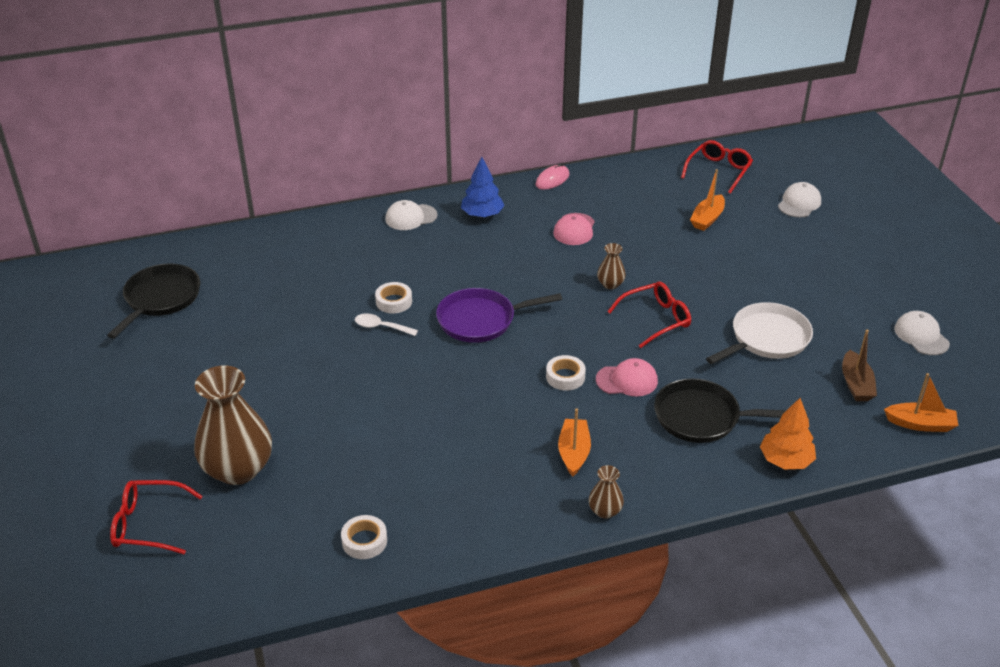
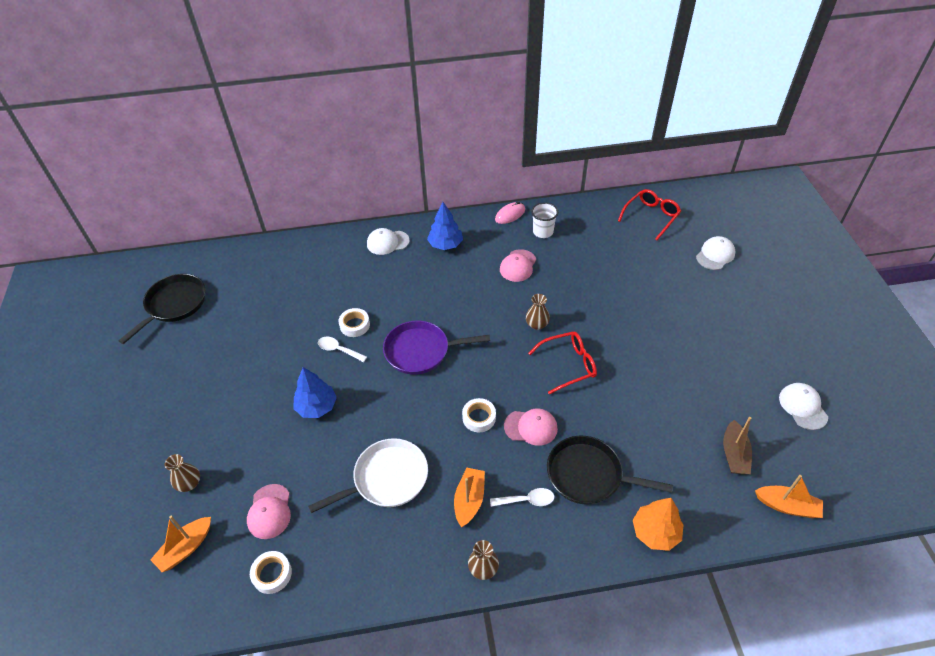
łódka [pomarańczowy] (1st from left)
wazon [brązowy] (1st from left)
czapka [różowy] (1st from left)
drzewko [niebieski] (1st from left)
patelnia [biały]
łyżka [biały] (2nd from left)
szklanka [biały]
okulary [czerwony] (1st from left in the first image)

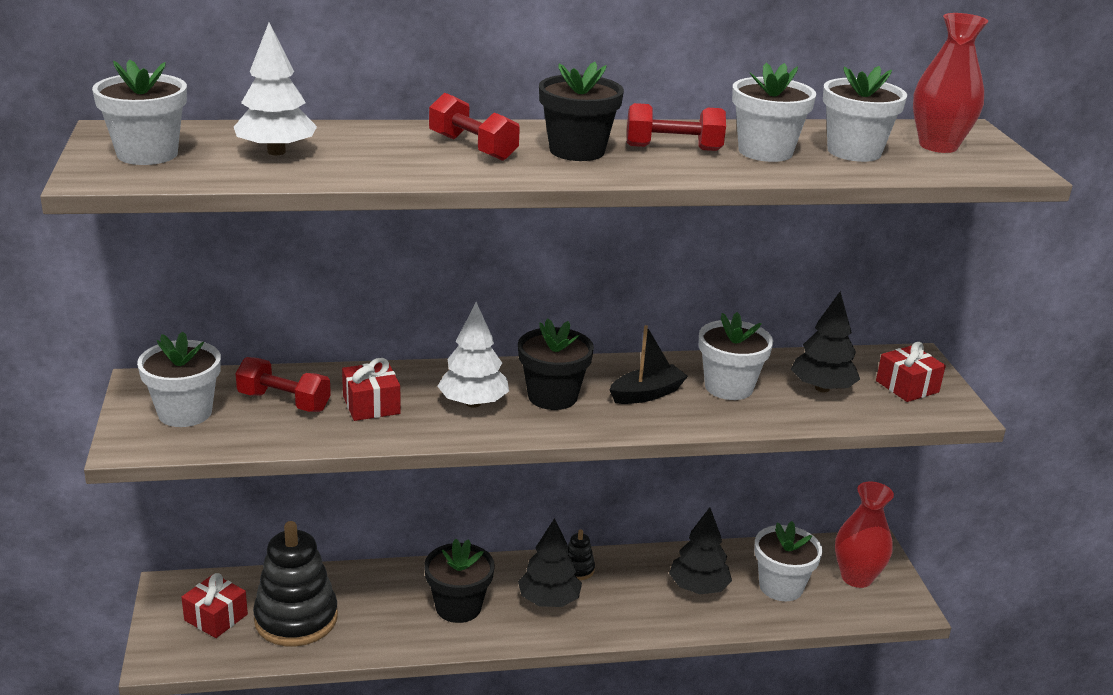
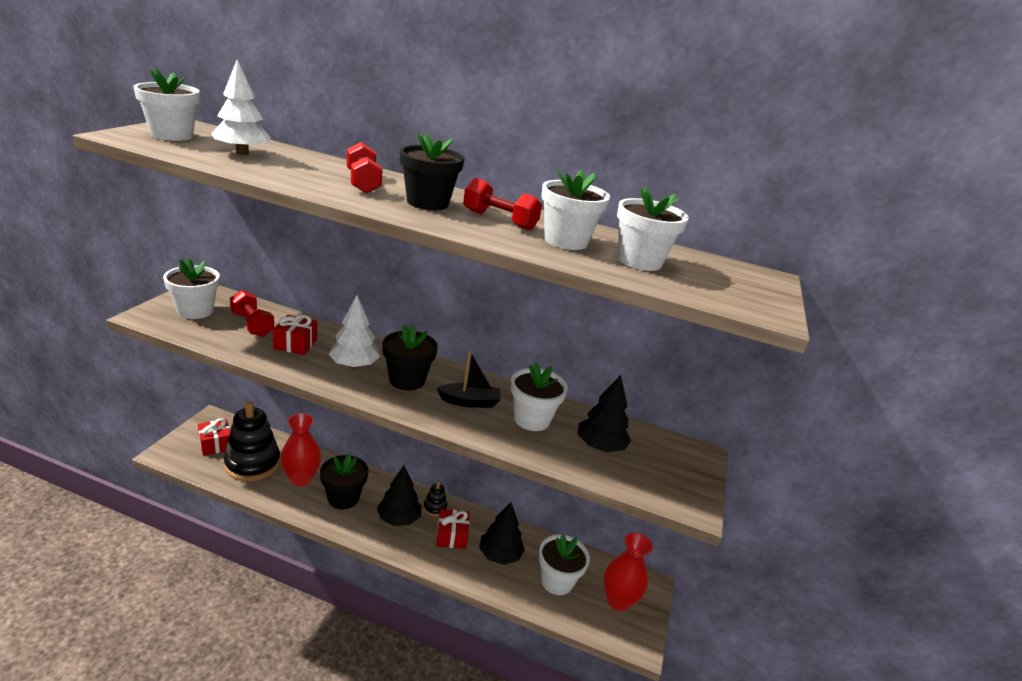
wazon [czerwony] (1st from left)
prezent [czerwony] (3rd from left)

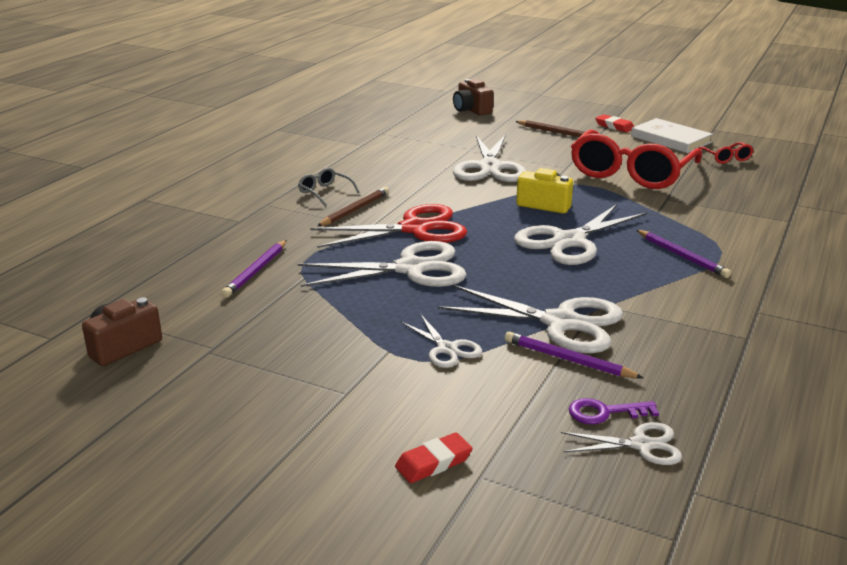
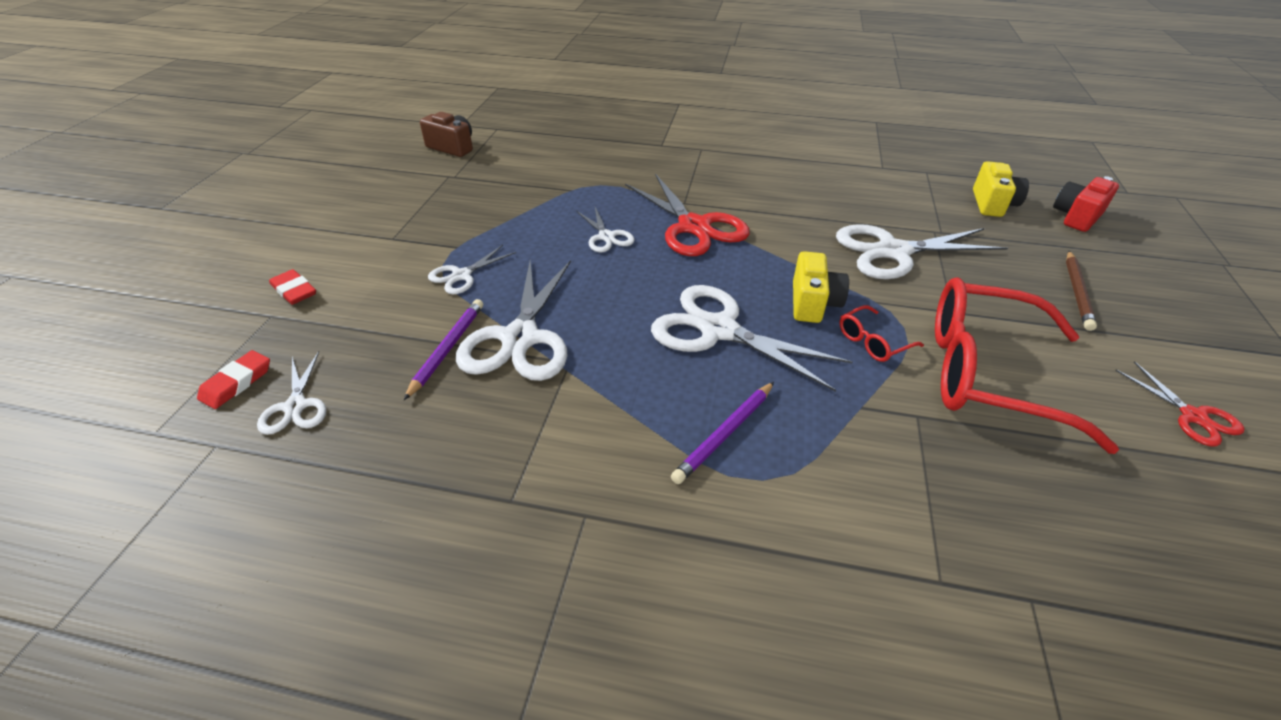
gumka do mazania [czerwony] (1st from left)
nożyczki [biały] (4th from left)
okulary [czerwony] (1st from left)
aparat fotograficzny [żółty] (2nd from left)
aparat fotograficzny [czerwony]
nożyczki [czerwony] (2nd from left)
ołówek [fioletowy] (1st from left in the first image)
okulary [szary]
ołówek [brązowy] (1st from left in the first image)
klucz [fioletowy]

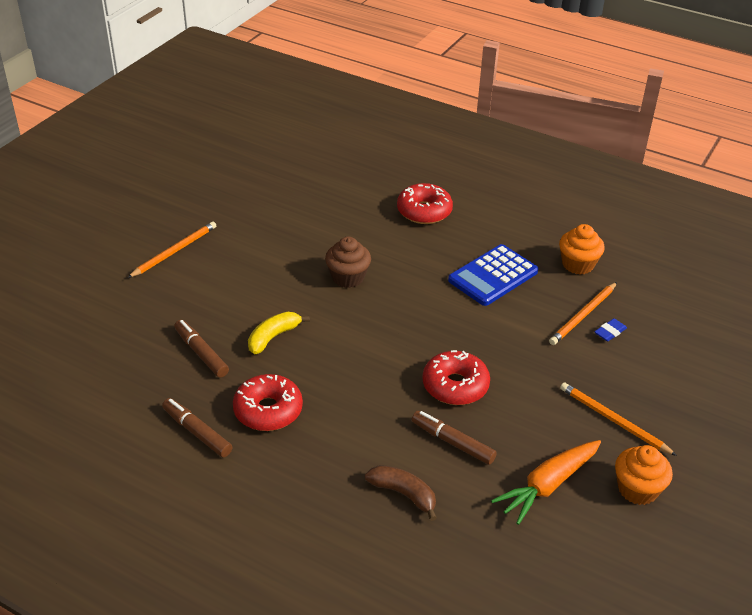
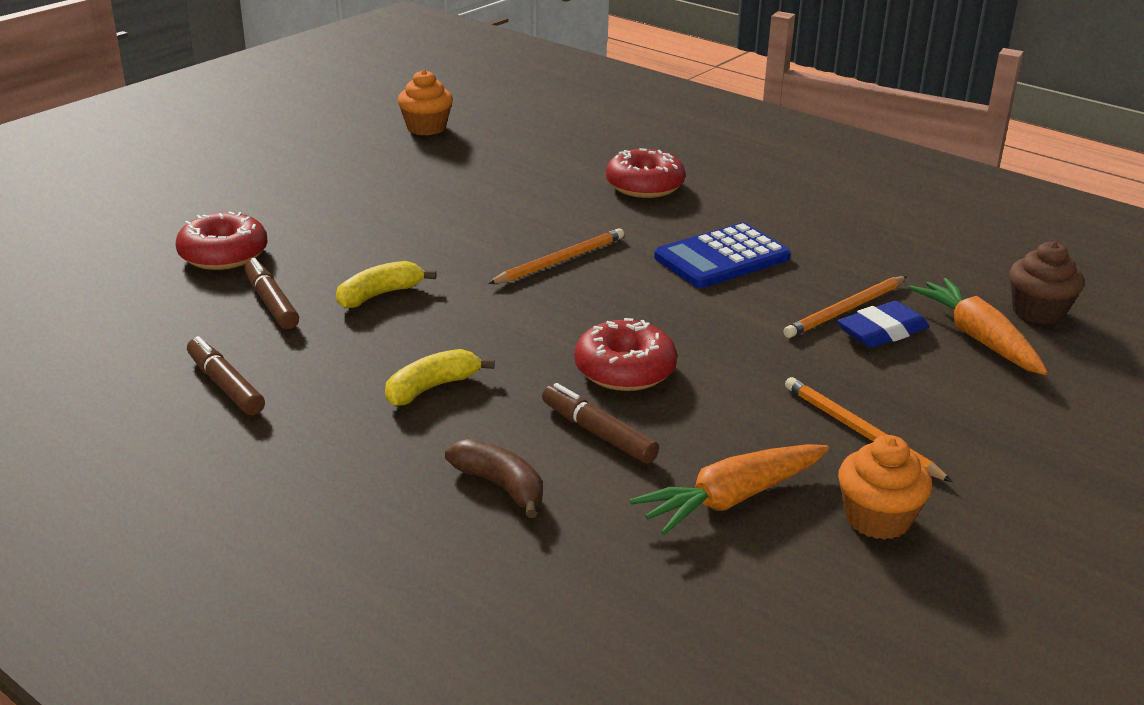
donut [czerwony] (1st from left)
banan [żółty] (2nd from left)
muffinka [pomarańczowy] (1st from left)
ołówek [pomarańczowy] (1st from left)
gumka do mazania [niebieski]
marchewka [pomarańczowy] (2nd from left)
muffinka [brązowy]

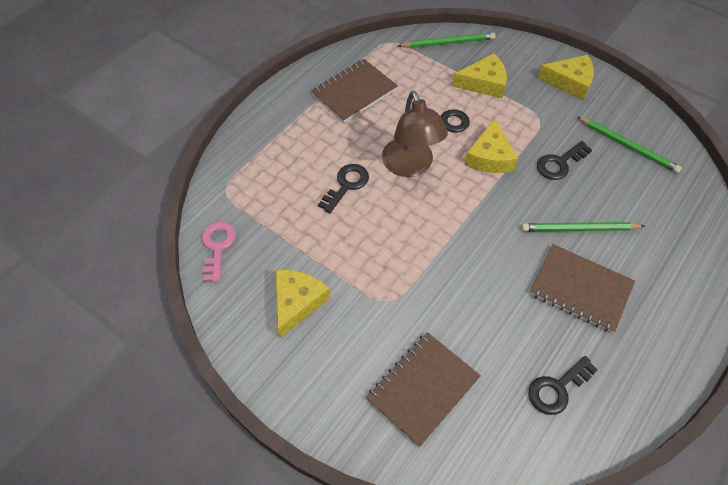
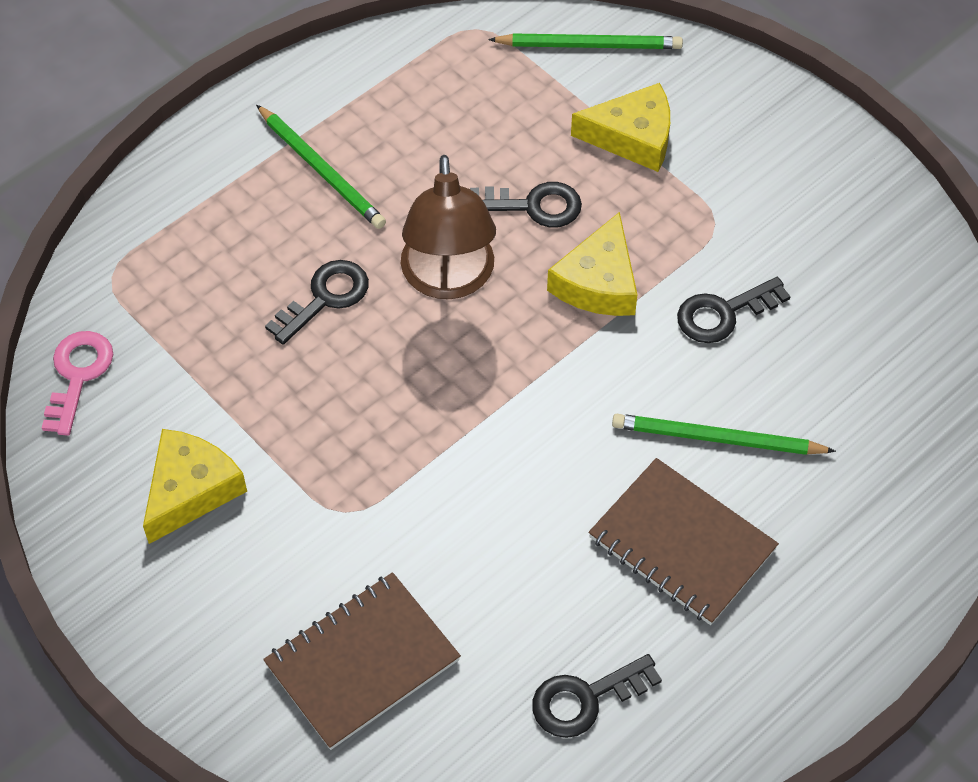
ołówek [zielony] (1st from left)
zeszyt [brązowy] (1st from left in the first image)
ser [żółty] (4th from left in the first image)

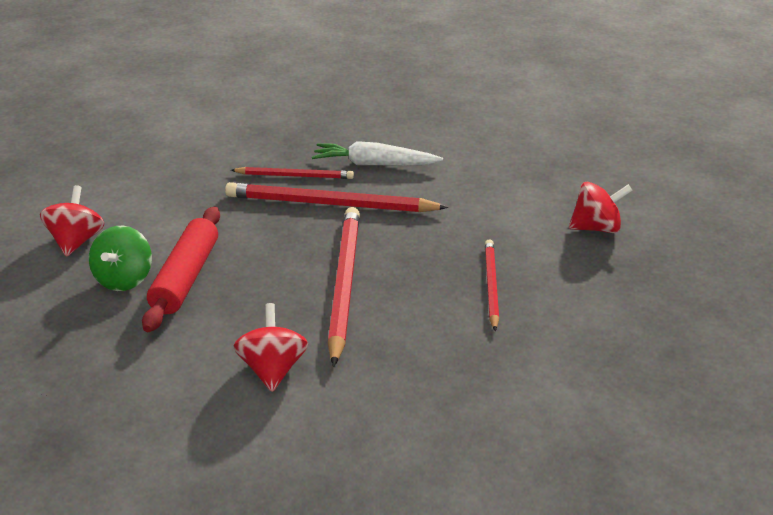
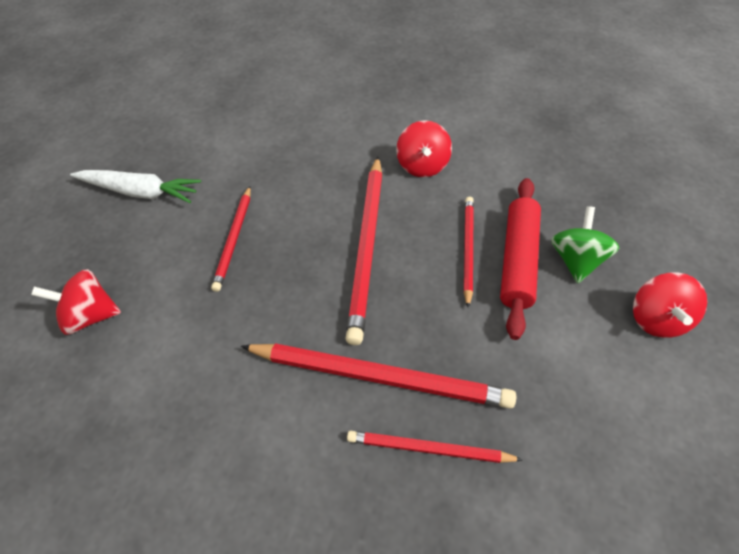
marchewka [biały]
ołówek [czerwony] (5th from left)

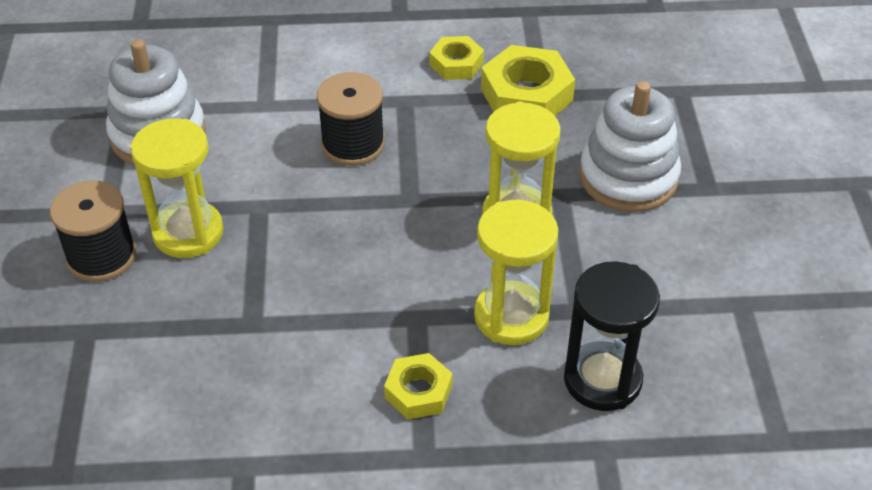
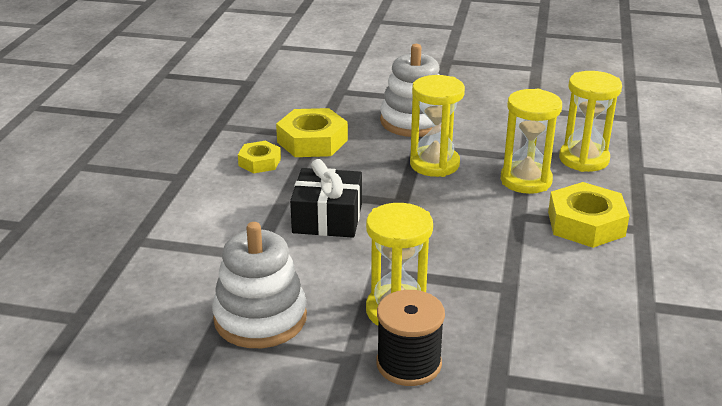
prezent [czarny]
nakrętka [żółty] (3rd from left)
klepsydra [żółty] (4th from left)

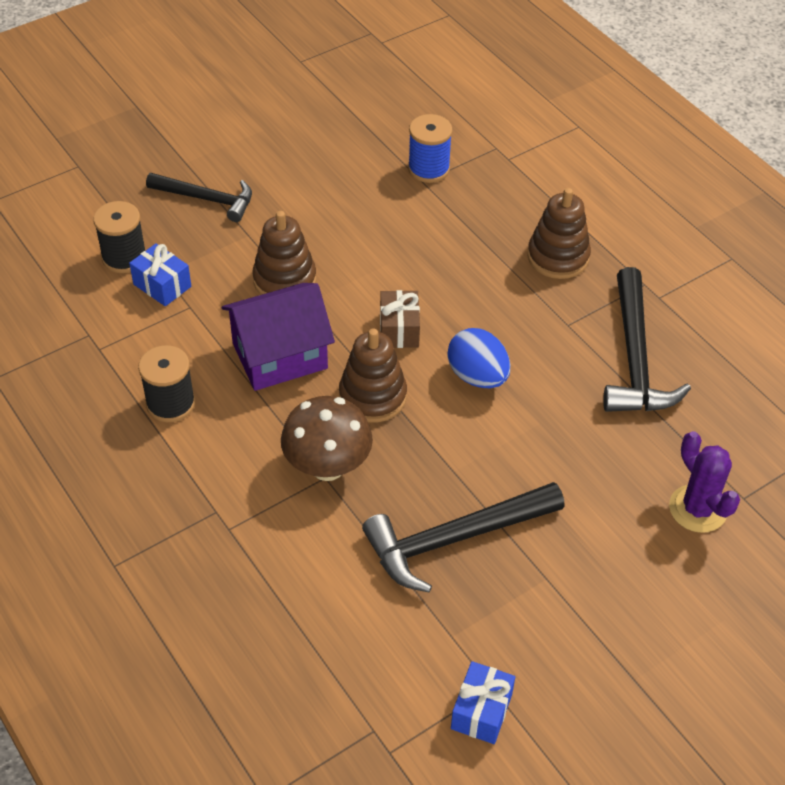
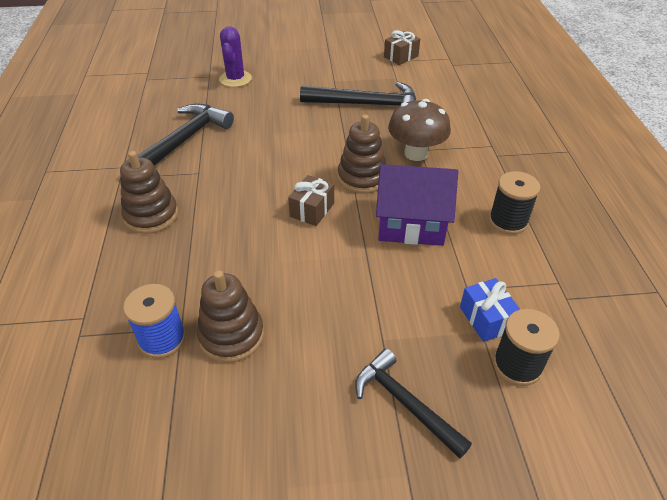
zabawka nakładanka [brązowy] (2nd from left)
prezent [brązowy] (2nd from left)
jajko [niebieski]

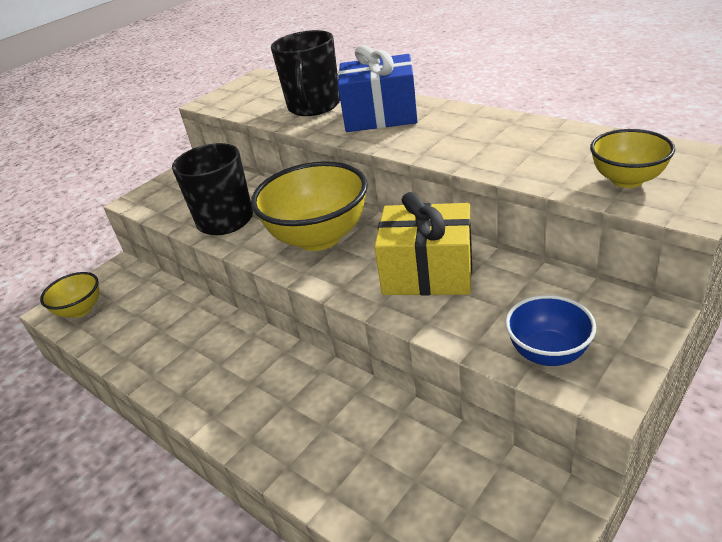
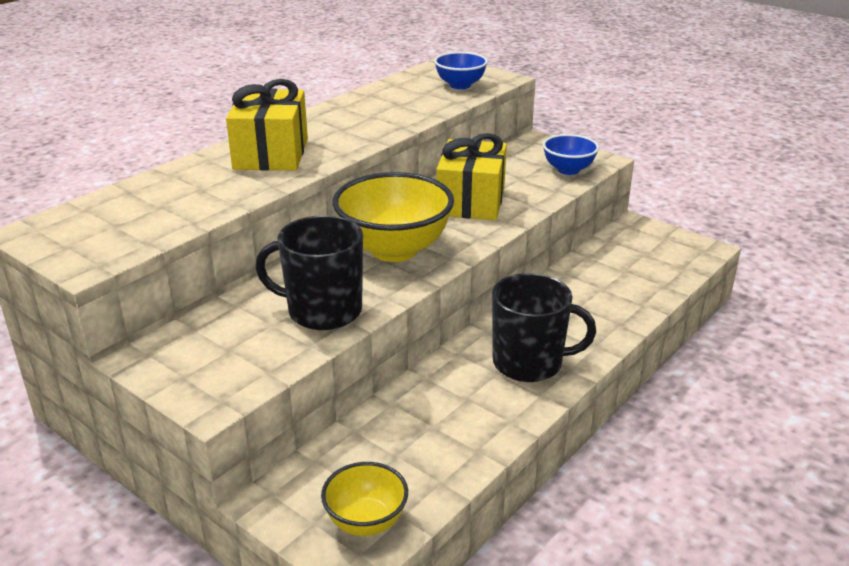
prezent [żółty] (1st from left)
miska [niebieski] (1st from left)
kubek [czarny] (2nd from left)

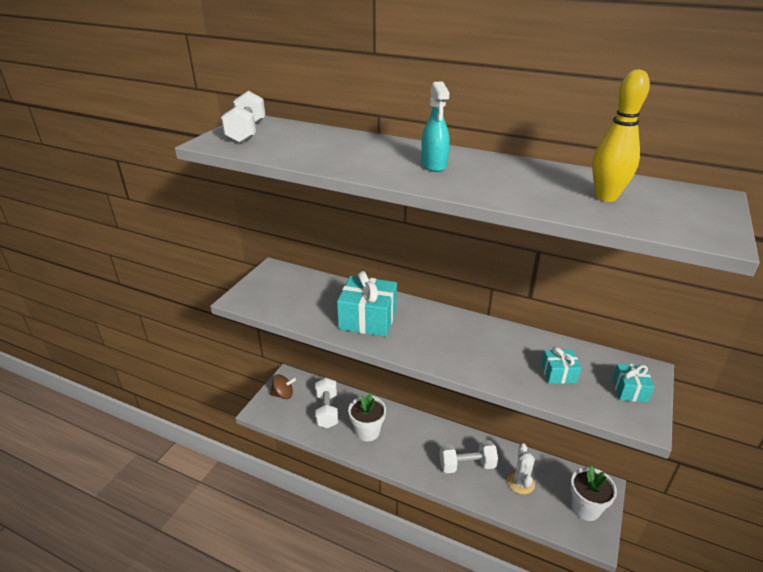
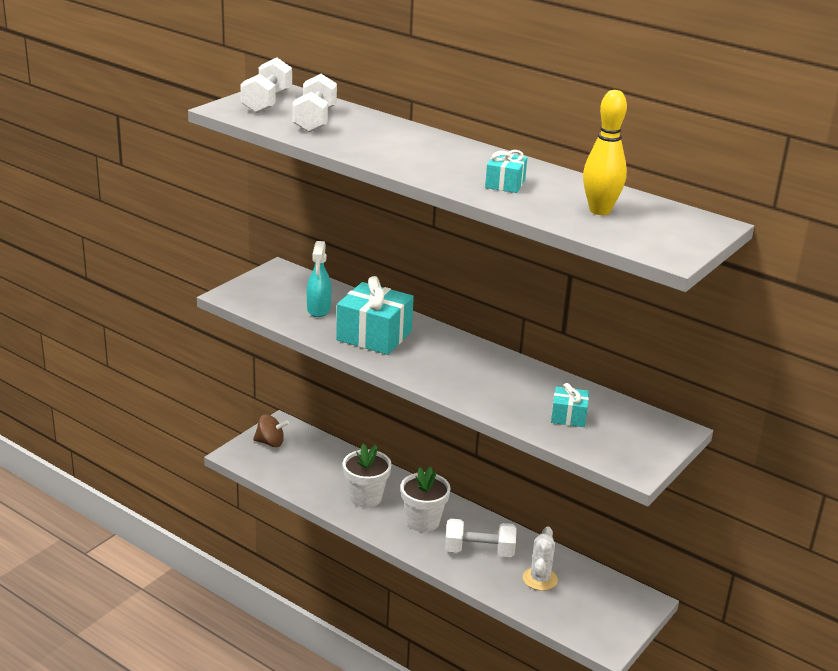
hantel [biały] (2nd from left)
spryskiwacz [turkusowy]
doniczka [biały] (2nd from left)
prezent [turkusowy] (2nd from left)

